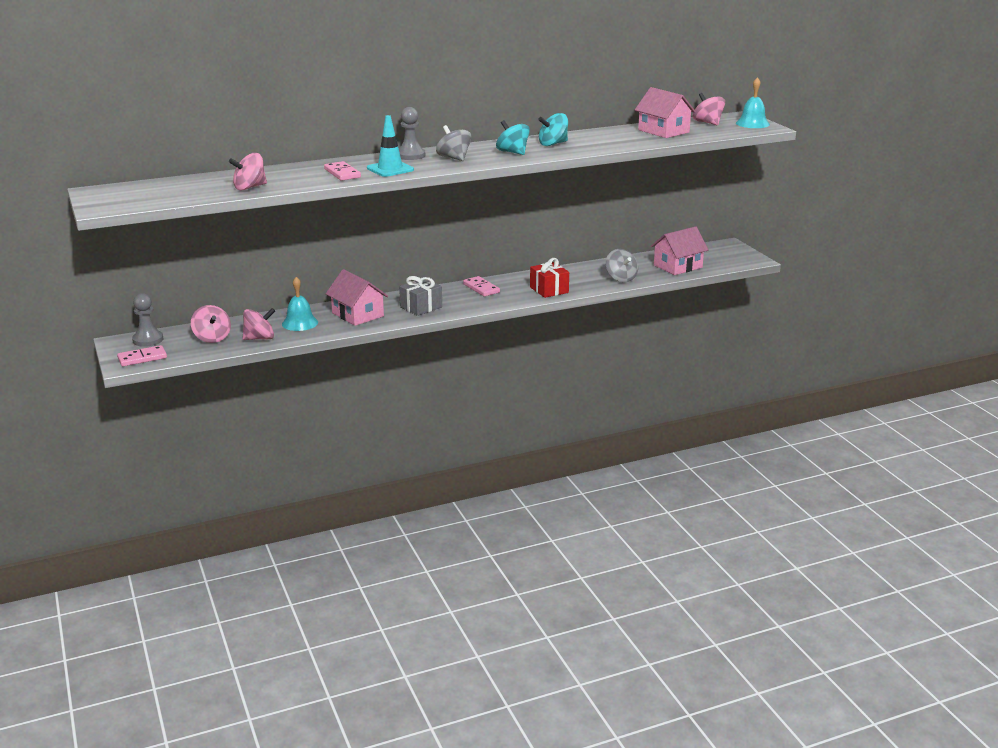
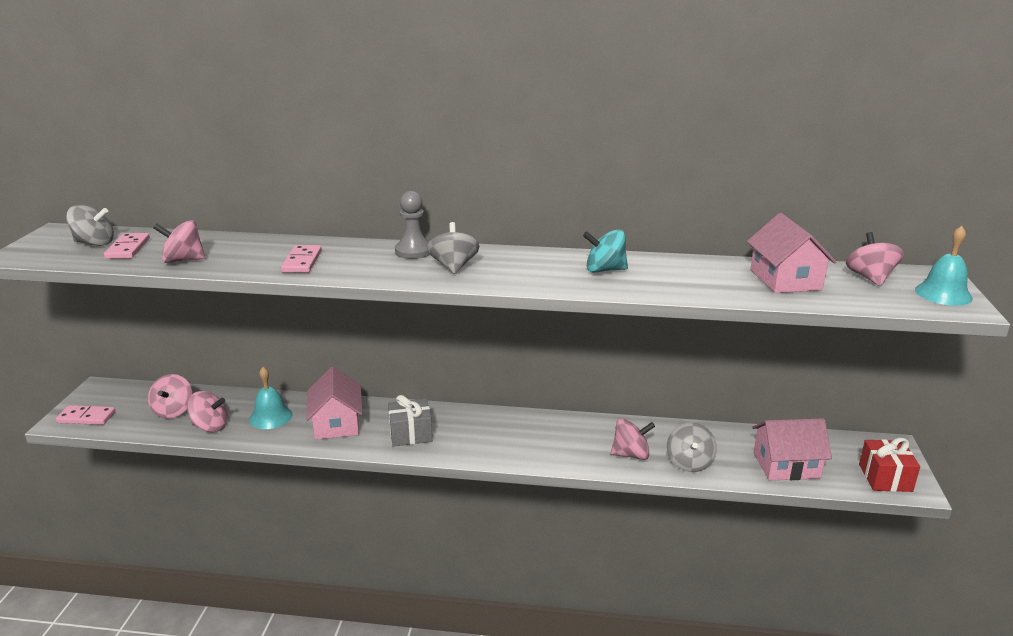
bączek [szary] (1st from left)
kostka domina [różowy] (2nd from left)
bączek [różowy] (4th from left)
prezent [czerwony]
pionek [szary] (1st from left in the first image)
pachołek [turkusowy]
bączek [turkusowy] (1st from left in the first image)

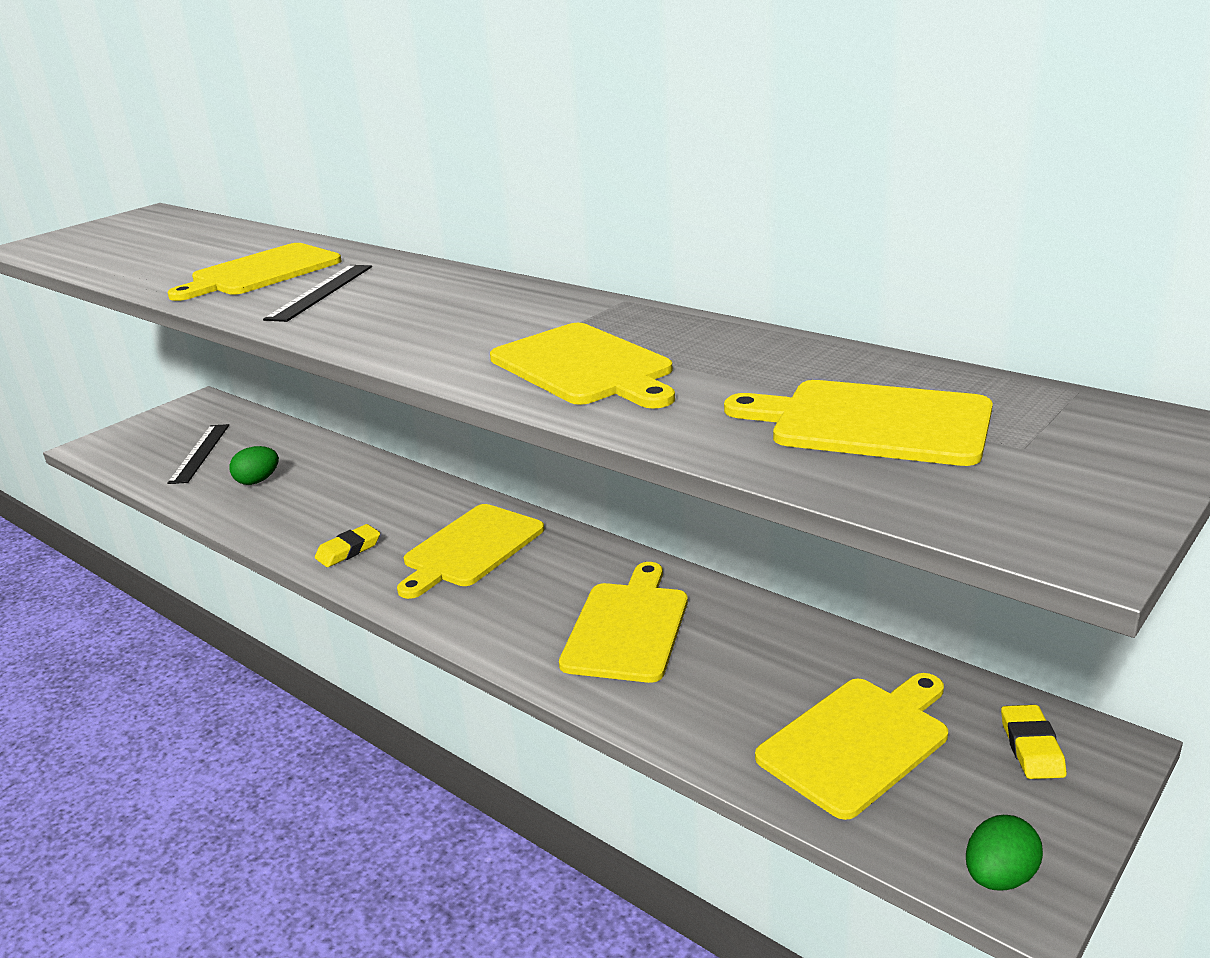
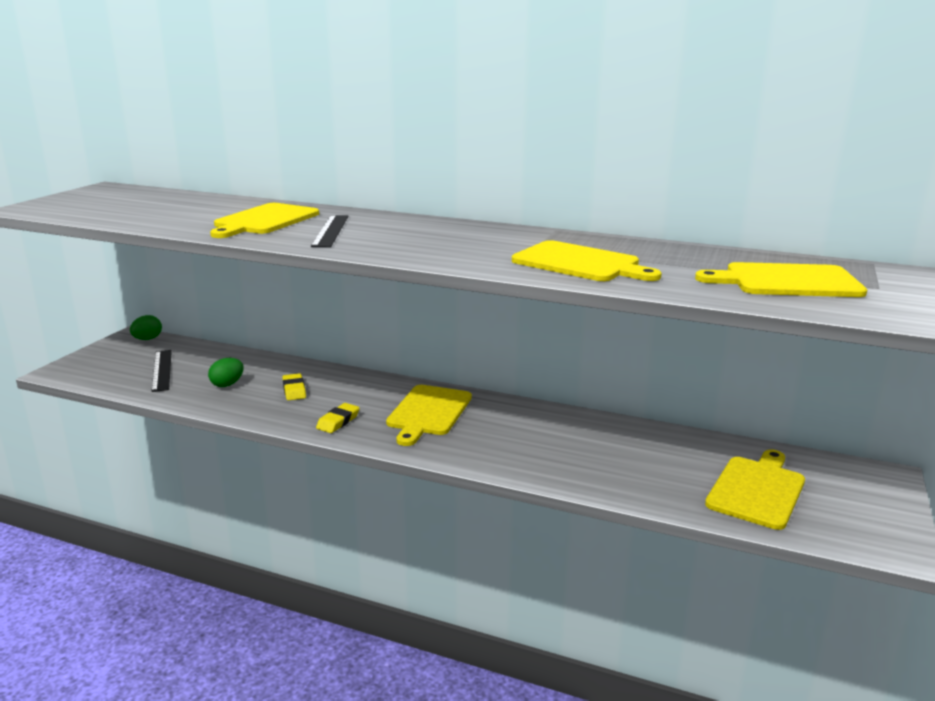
jajko [zielony] (1st from left)
gumka do mazania [żółty] (1st from left)
deska do krojenia [żółty] (4th from left in the first image)

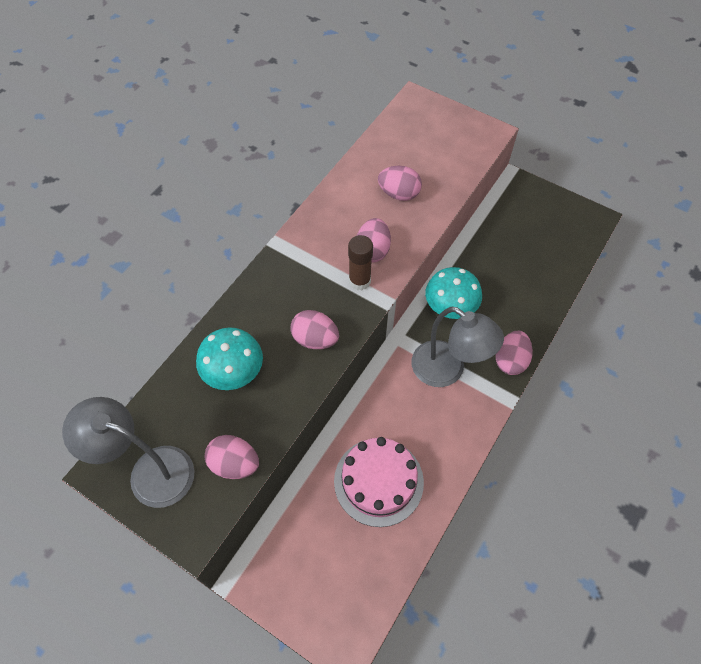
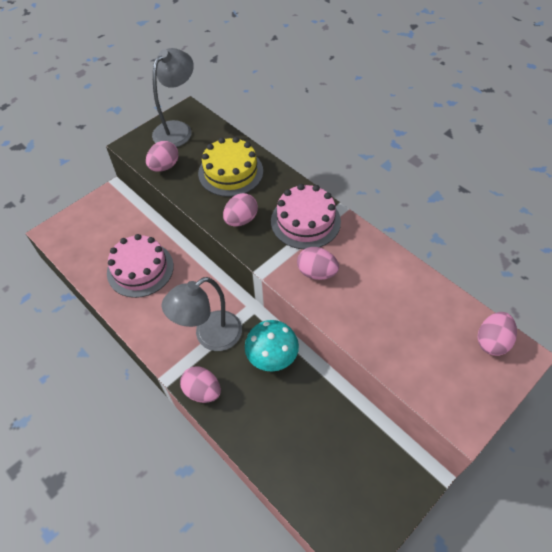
tort [żółty]
tort [różowy] (2nd from left)
jajko [różowy] (5th from left)
klej w sztyfcie [brązowy]

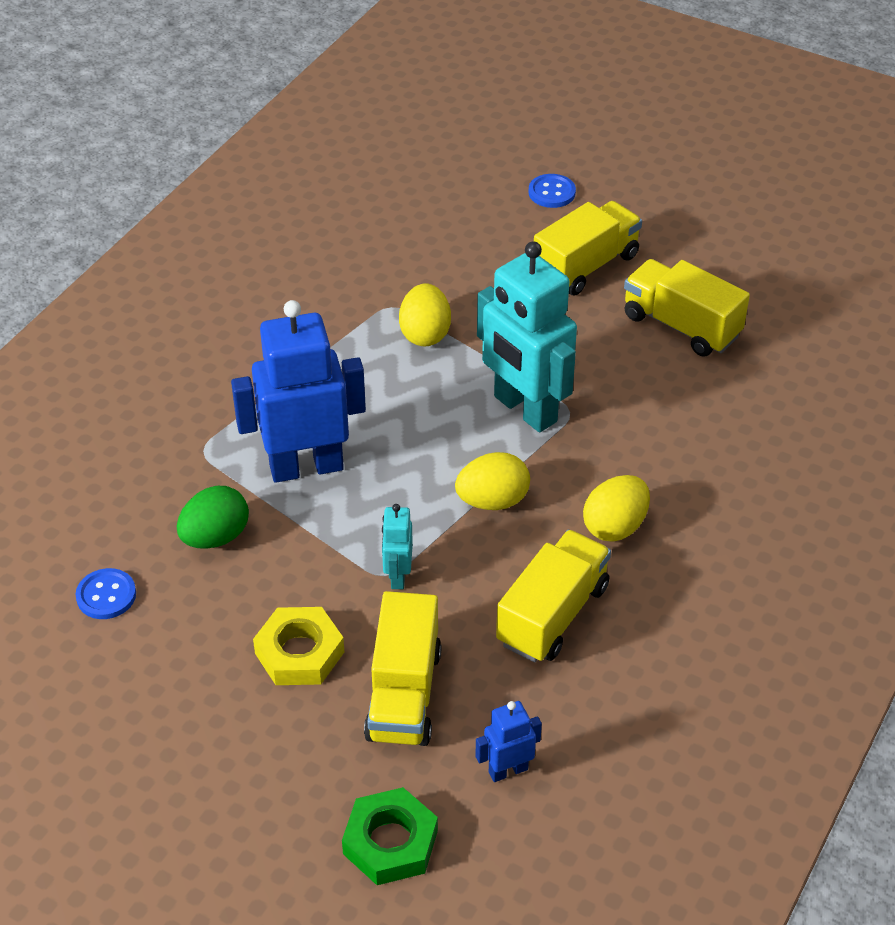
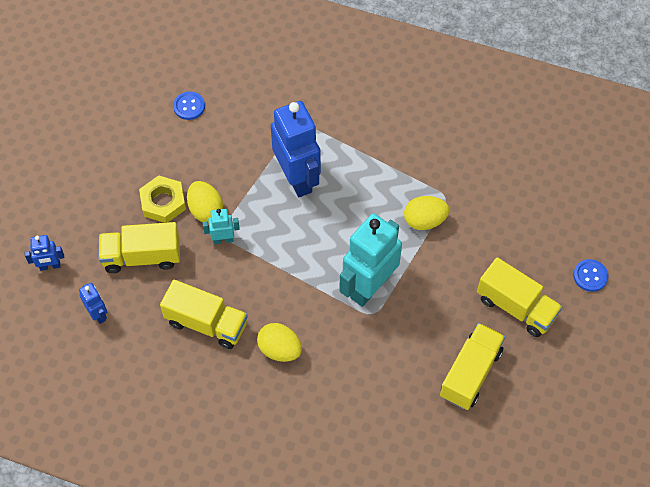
robot [niebieski] (1st from left)
jajko [żółty] (1st from left)
jajko [zielony]

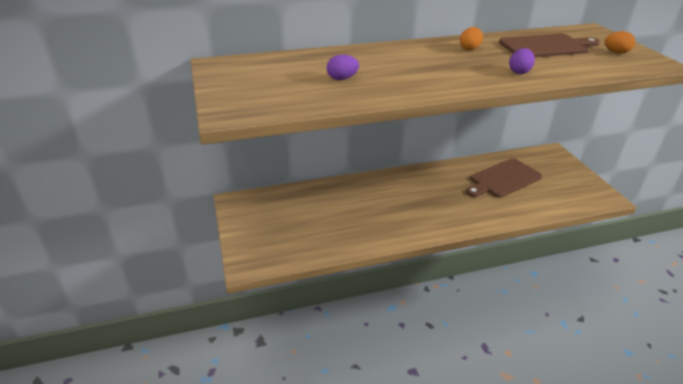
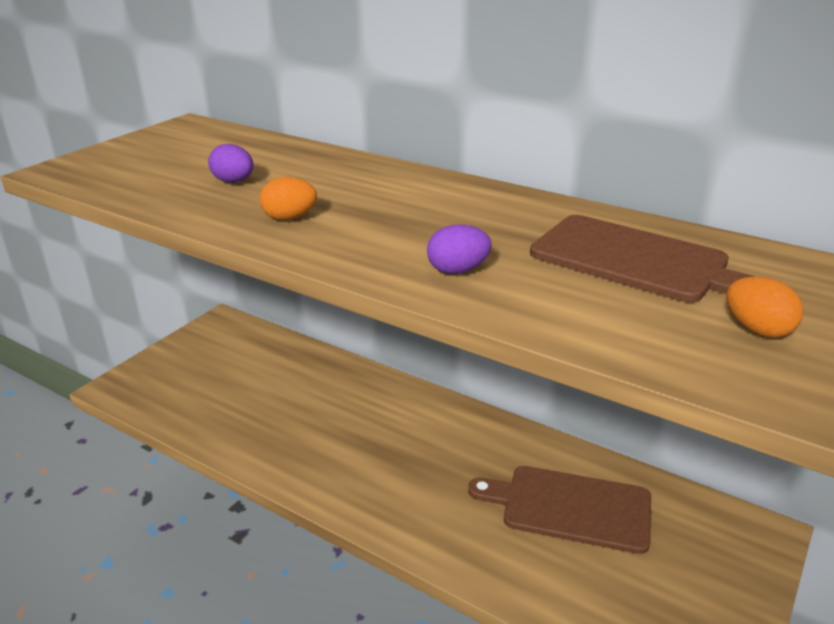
jajko [pomarańczowy] (1st from left)

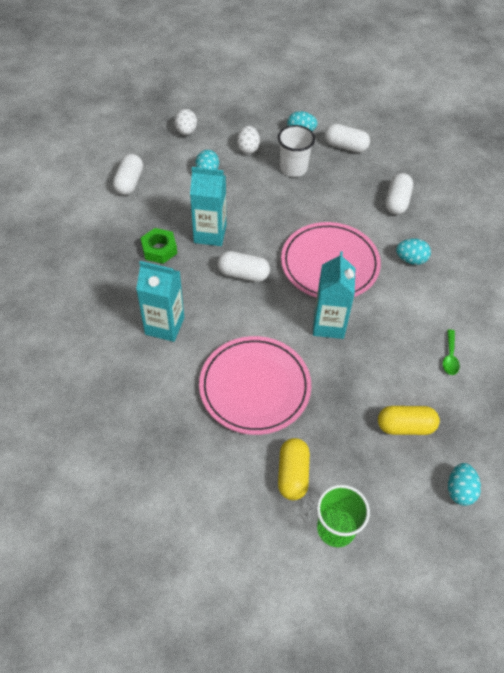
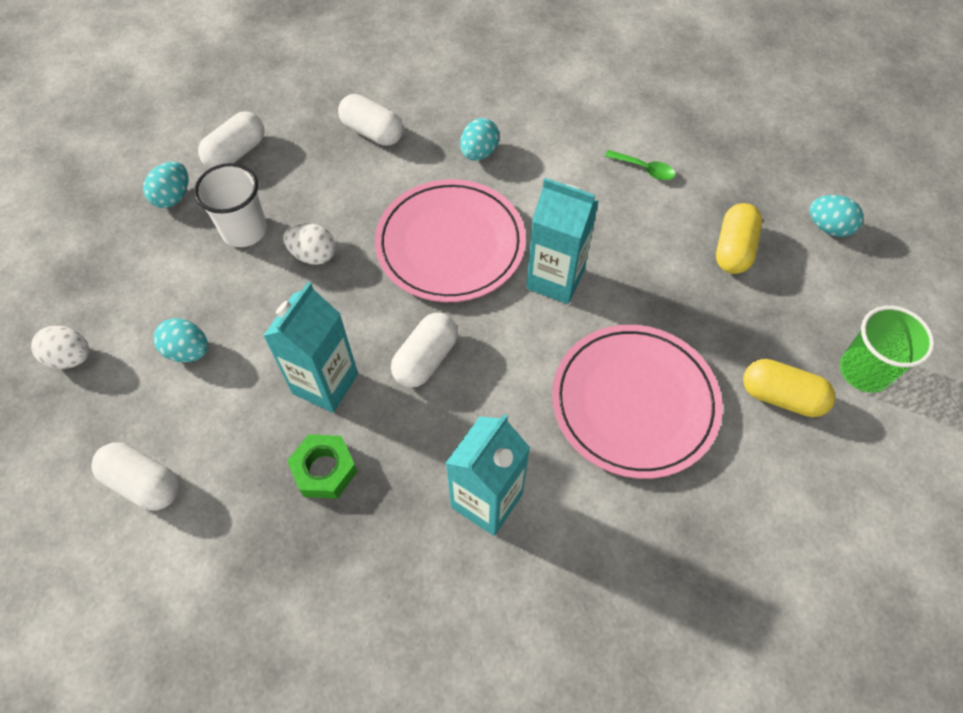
jajko [biały] (2nd from left)

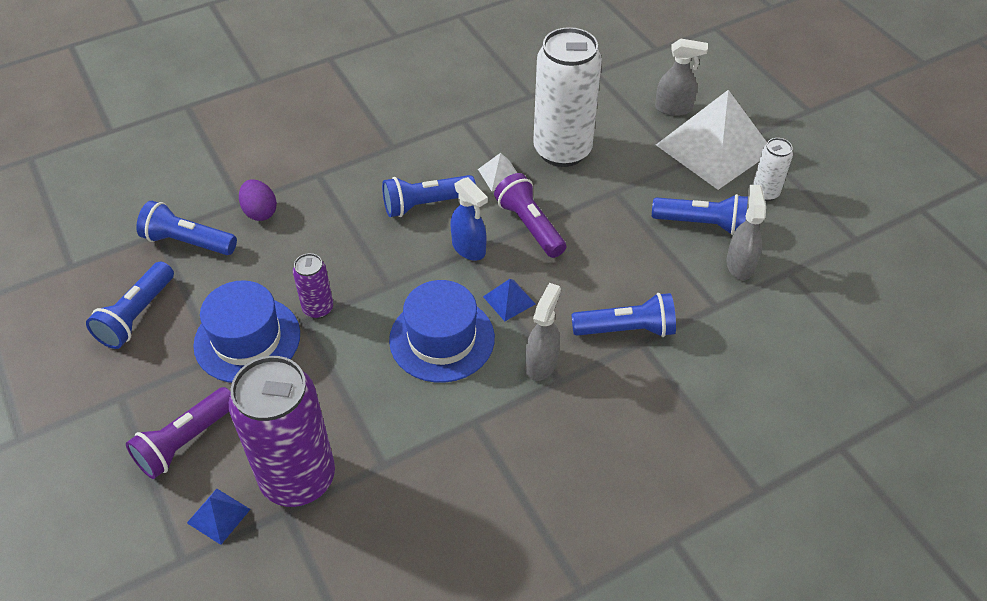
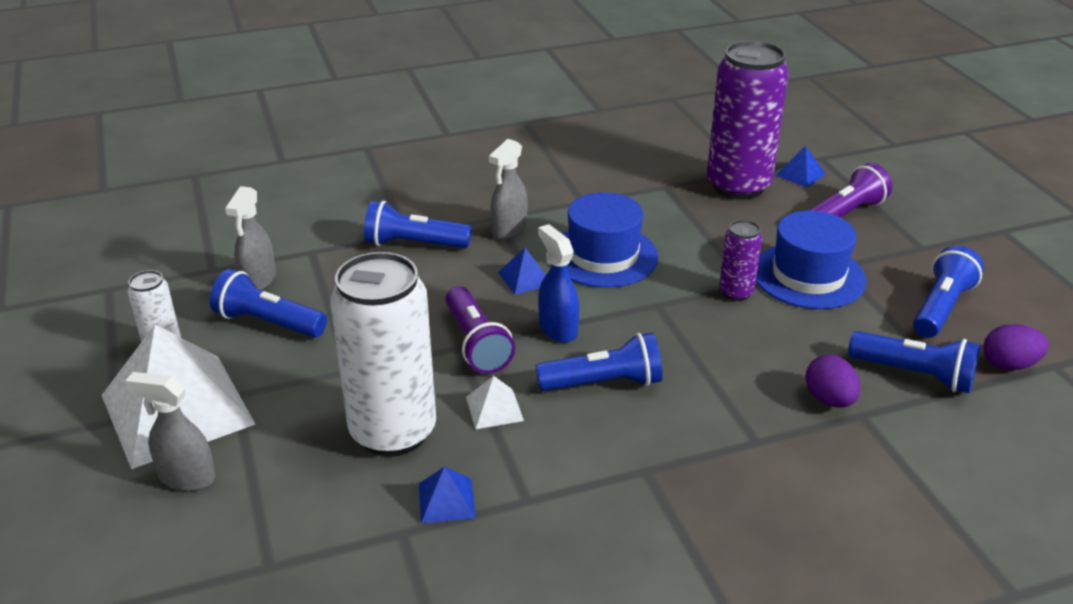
piramida [niebieski] (1st from left)
jajko [fioletowy] (2nd from left)

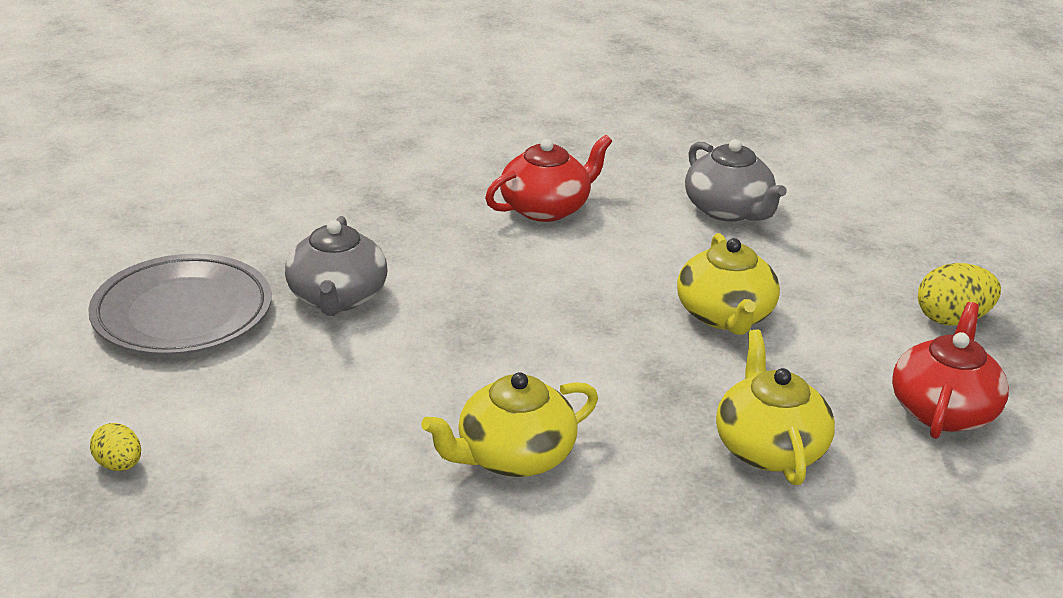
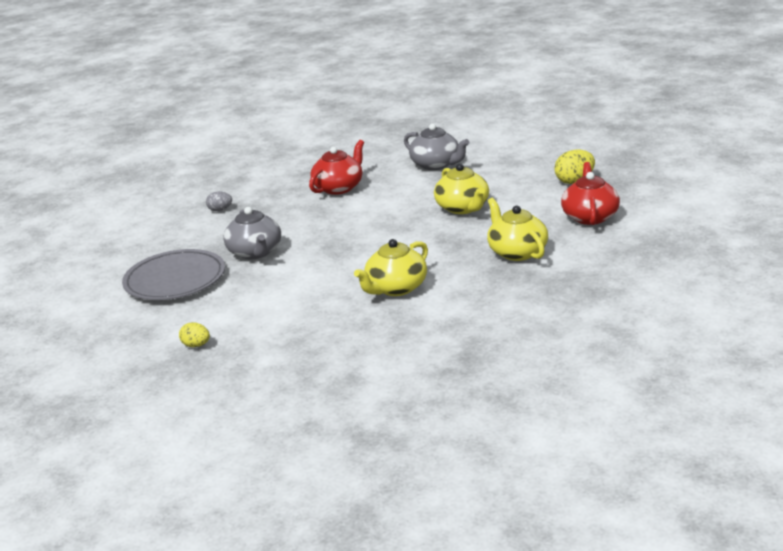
jajko [szary]

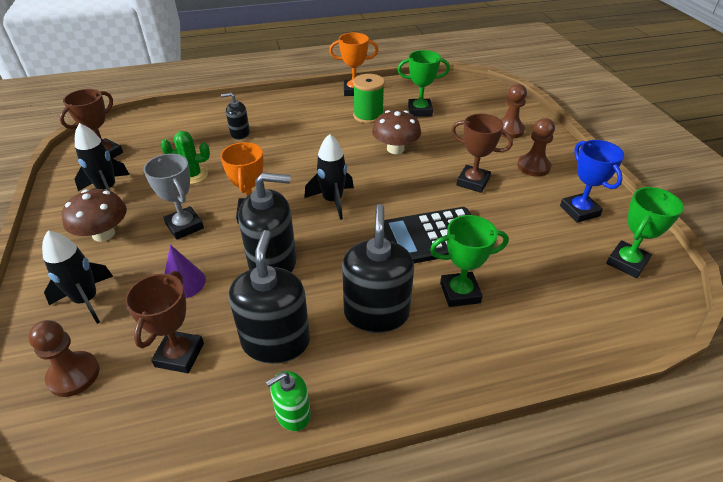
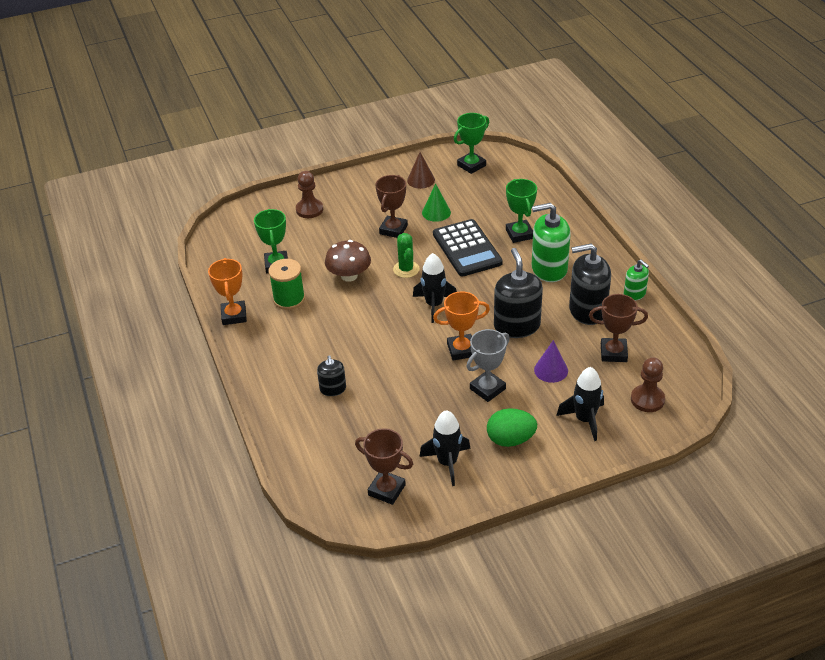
kaktus [zielony]
stożek [brązowy]
stożek [zielony]
puchar [zielony] (2nd from left)
jajko [zielony]
dozownik mydła [zielony] (1st from left)
pionek [brązowy] (3rd from left in the first image)

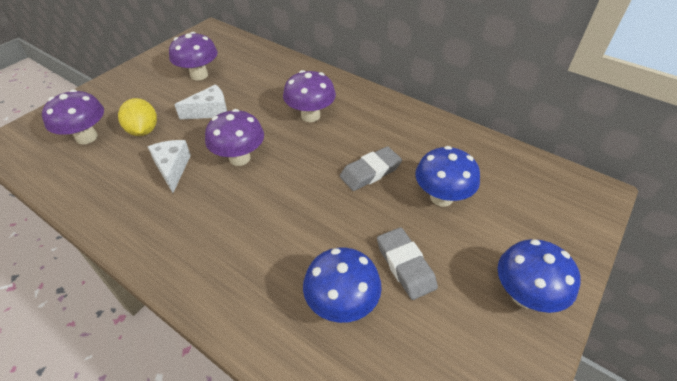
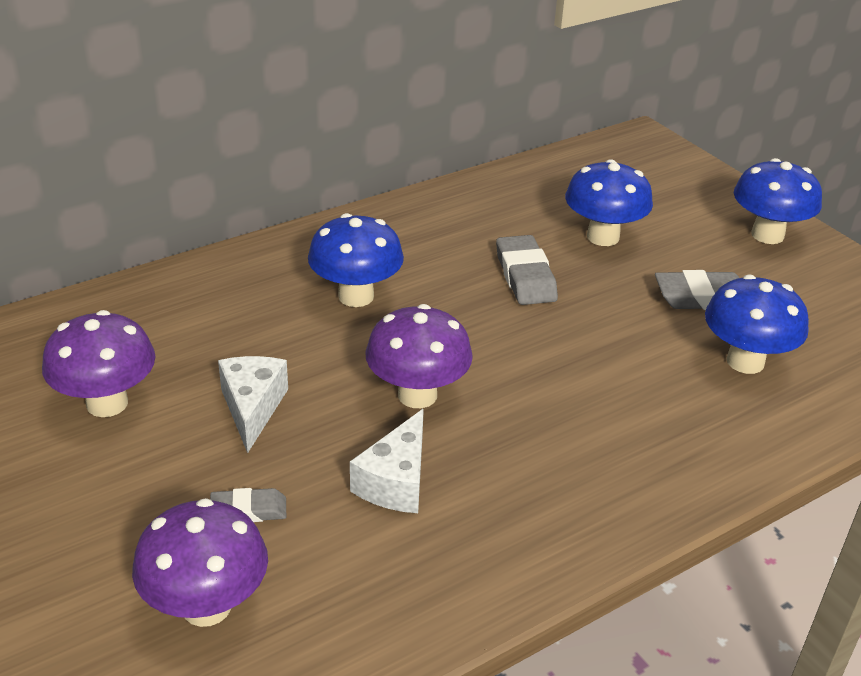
gumka do mazania [szary] (1st from left)
grzyb [niebieski] (1st from left)
ser [biały] (2nd from left)

